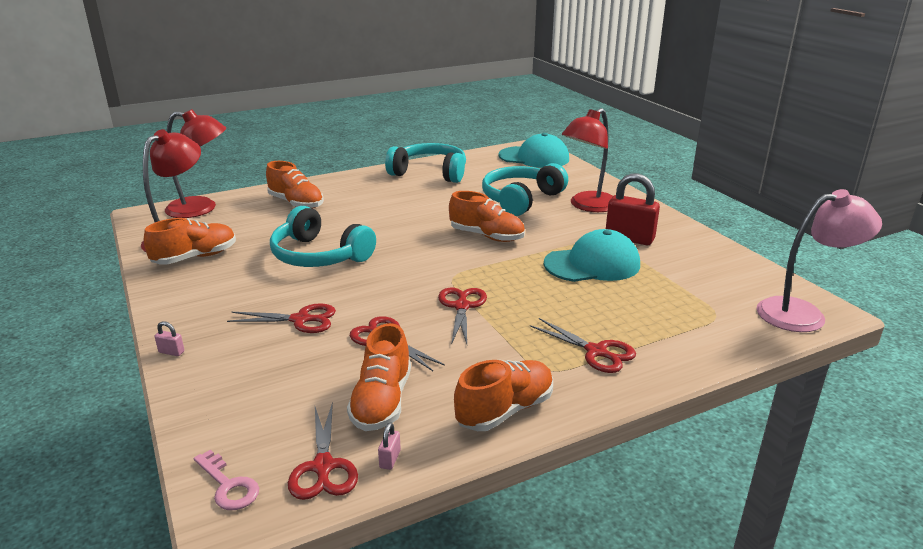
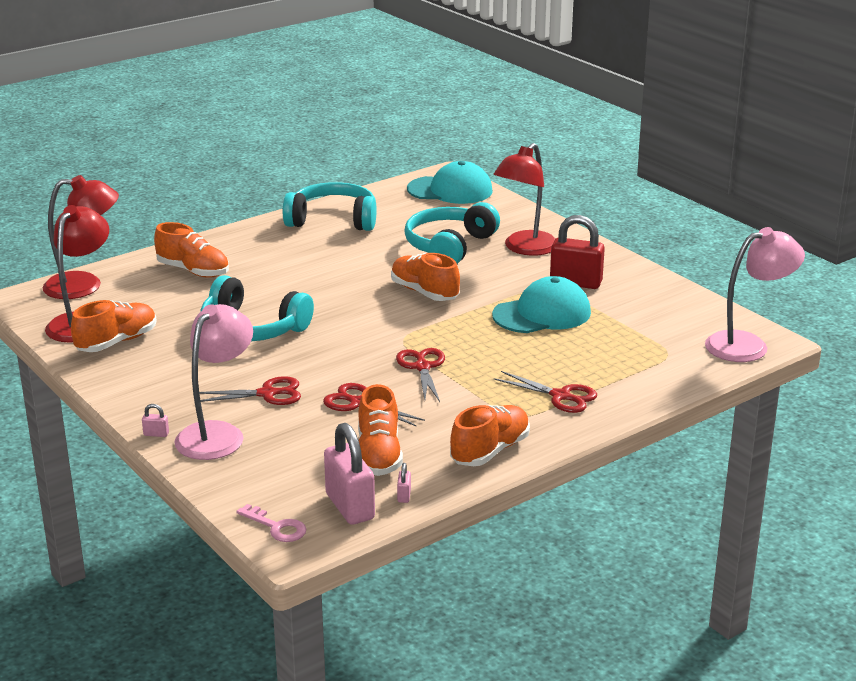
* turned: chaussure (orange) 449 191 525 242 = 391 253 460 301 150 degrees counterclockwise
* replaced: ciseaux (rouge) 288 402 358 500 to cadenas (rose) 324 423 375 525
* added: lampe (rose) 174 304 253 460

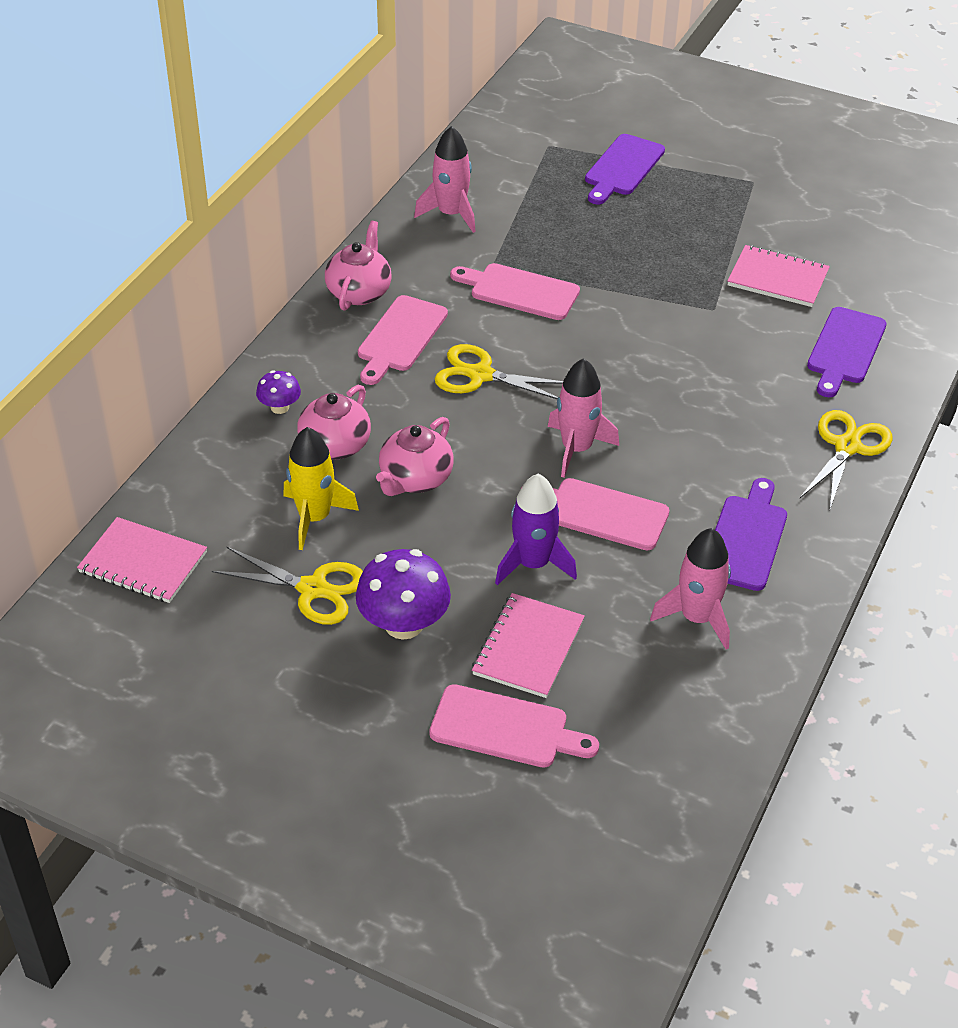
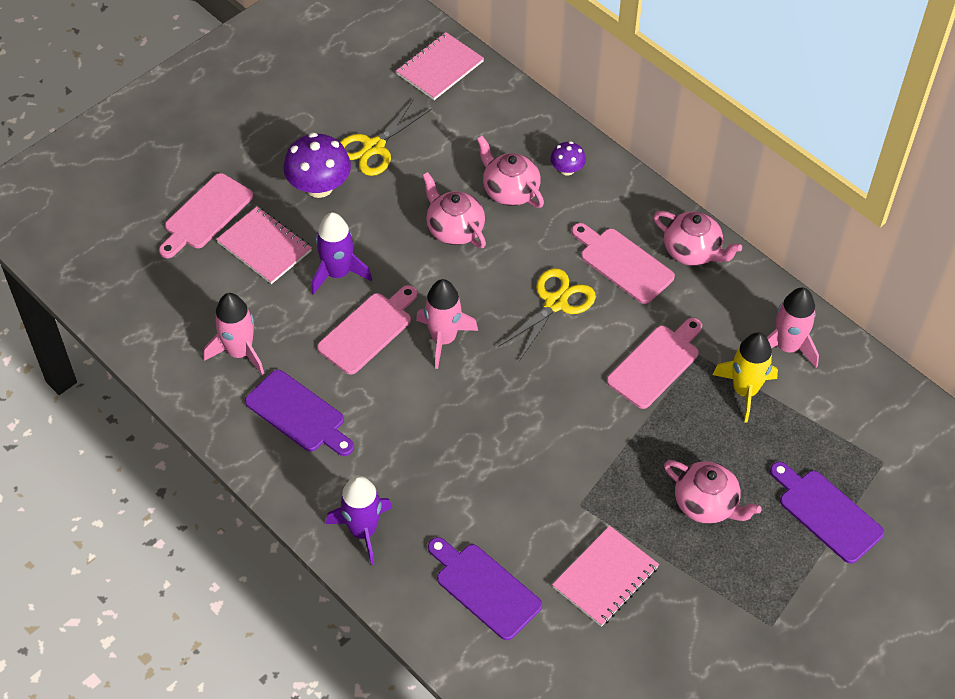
* replaced: ciseaux (jaune) 800 410 892 509 to fusée (violet) 326 476 392 565
* moved: fusée (jaune) 283 427 359 550 to 712 332 778 423
* added: théière (rose) 664 460 762 524

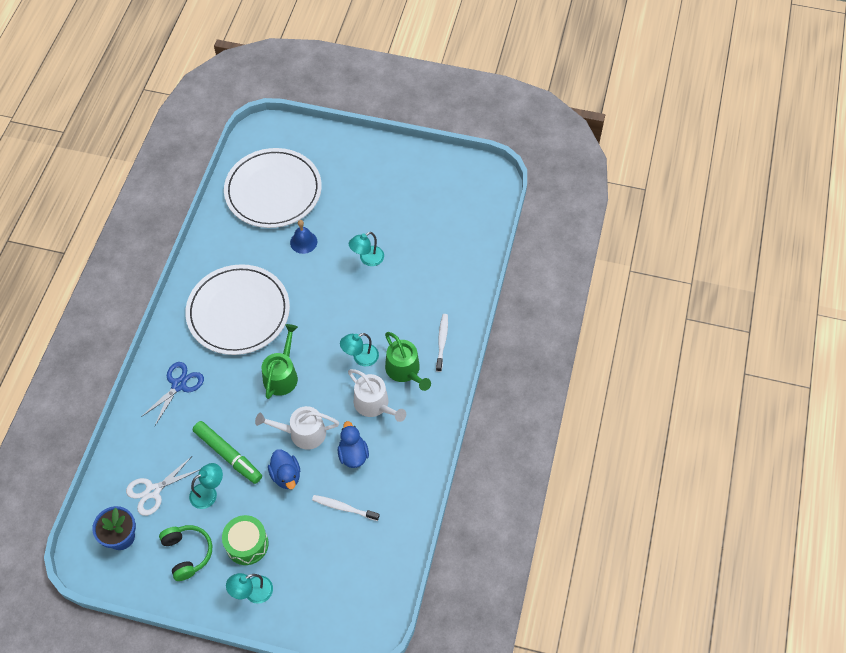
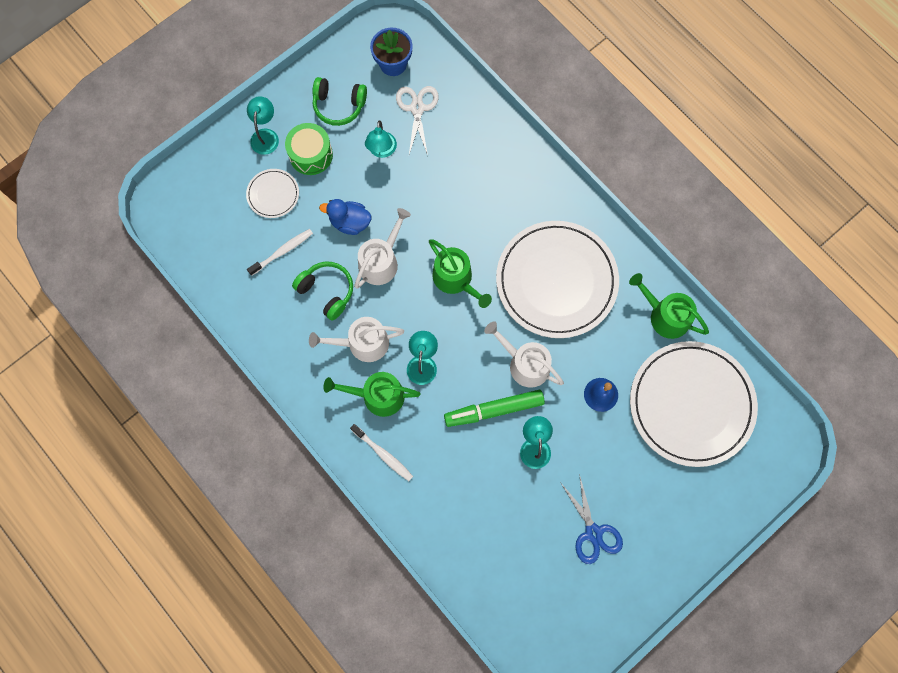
* moved: ciseaux (bleu) 141 362 204 425 to 560 474 623 564
* moved: feutre (vert) 193 421 262 484 to 444 390 545 427
* replaced: canard (bleu) 338 421 369 468 to casque audio (vert) 292 262 353 320
* added: assiette (blanc) 246 169 299 218
* added: arrosoir (vert) 629 273 709 339
* added: arrosoir (blanc) 484 322 564 388

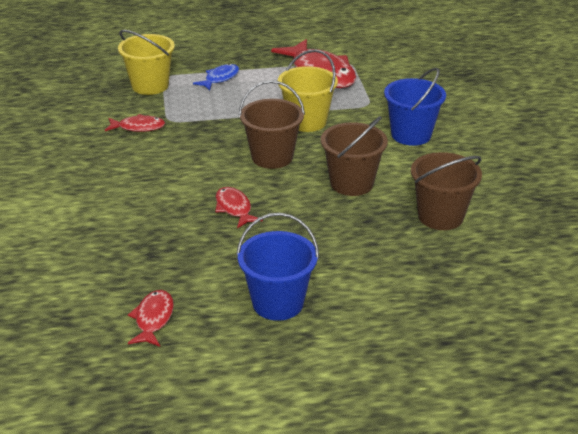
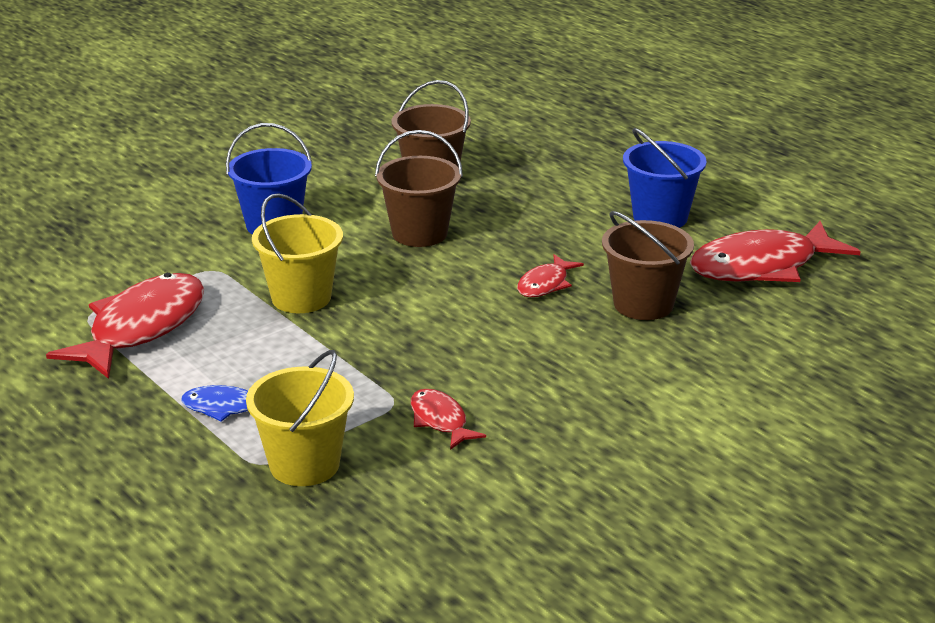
* moved: seau (marron) 239 80 305 169 to 602 211 694 320
* resized: poisson (rouge) 128 290 174 347 = 690 221 861 282 x2.02

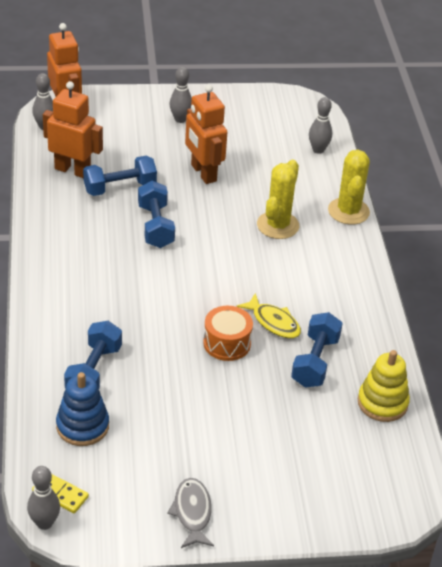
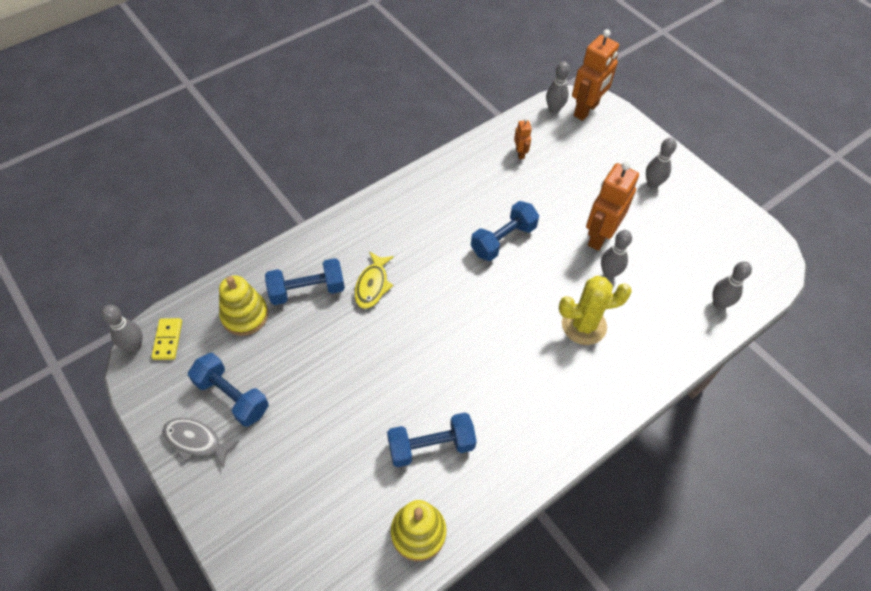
* resized: robot (orange) 43 81 103 178 = 514 118 532 159 x0.48
* removed: cactus (jaune) 328 149 370 225
* moved: haltère (bleu) 83 156 157 196 to 188 353 269 427
* moved: poisson (jaune) 236 293 301 338 to 354 251 394 309
* removed: tambour (orange) 203 306 253 361
* recoloured: jouet à empiler (bleu) 56 372 109 446 to jouet à empiler (jaune) 219 275 268 336
* turned: poisson (gris) 167 478 214 548 = 163 418 240 469 120 degrees counterclockwise
* added: quille (gris) 601 230 632 279

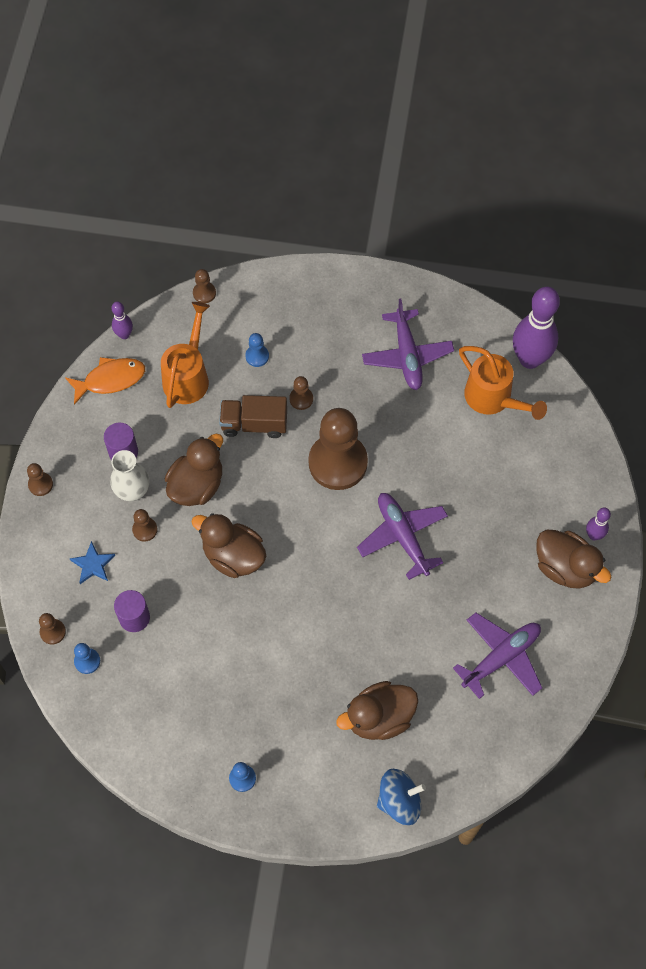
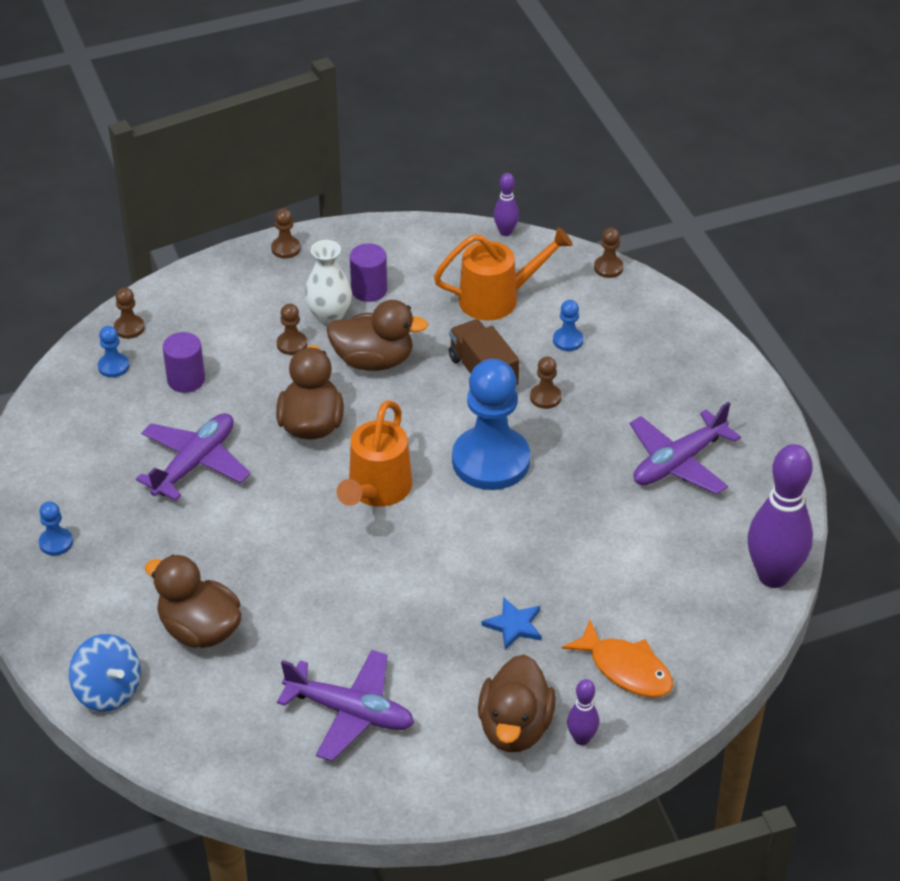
* moved: arrosoir (orange) 459 346 547 420 to 337 400 412 507
* moved: poisson (orange) 65 357 145 405 to 562 620 674 698
* recoloured: pion (marron) 308 408 368 490 to pion (bleu) 452 359 530 490
* moved: avion (violet) 357 493 448 580 to 136 413 250 501
* moved: étoile (bleu) 70 541 115 584 to 481 597 542 650

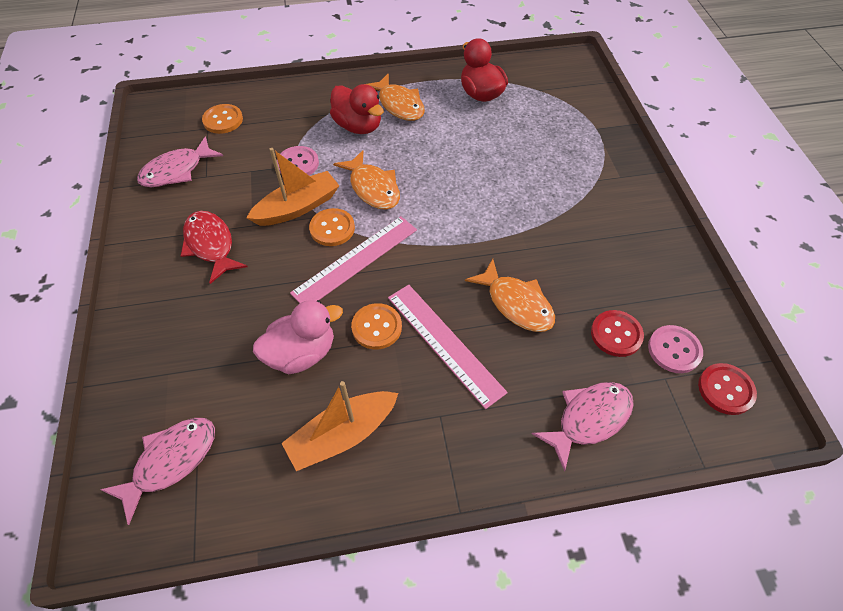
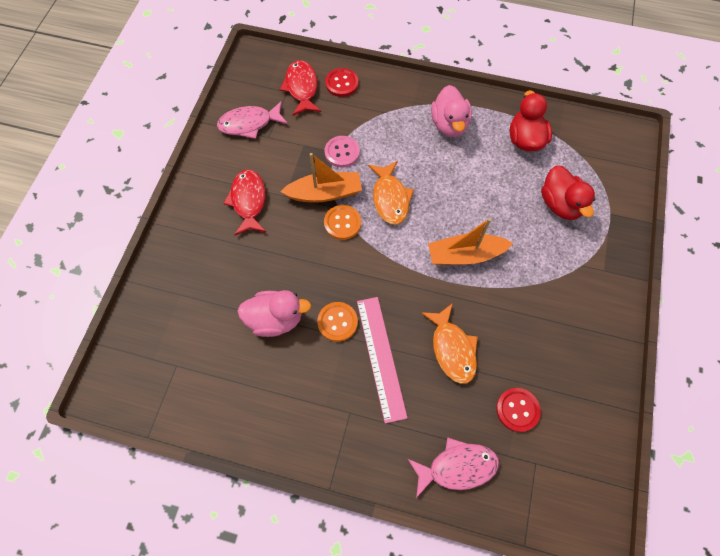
* replaced: poisson (orange) 367 73 425 121 to canard (rose) 431 85 472 137
* moved: canard (rouge) 330 84 384 134 to 541 165 595 220
* replaced: bouton (orange) 202 104 243 134 to poisson (rouge) 280 60 321 116
* removed: règle (rose) 290 216 417 303
* removed: bouton (rose) 648 325 703 373
* moved: bouton (rouge) 698 363 757 415 to 325 68 359 97
* moved: bateau (orange) 281 381 398 471 to 428 218 513 265
* removed: poisson (rose) 100 418 215 525

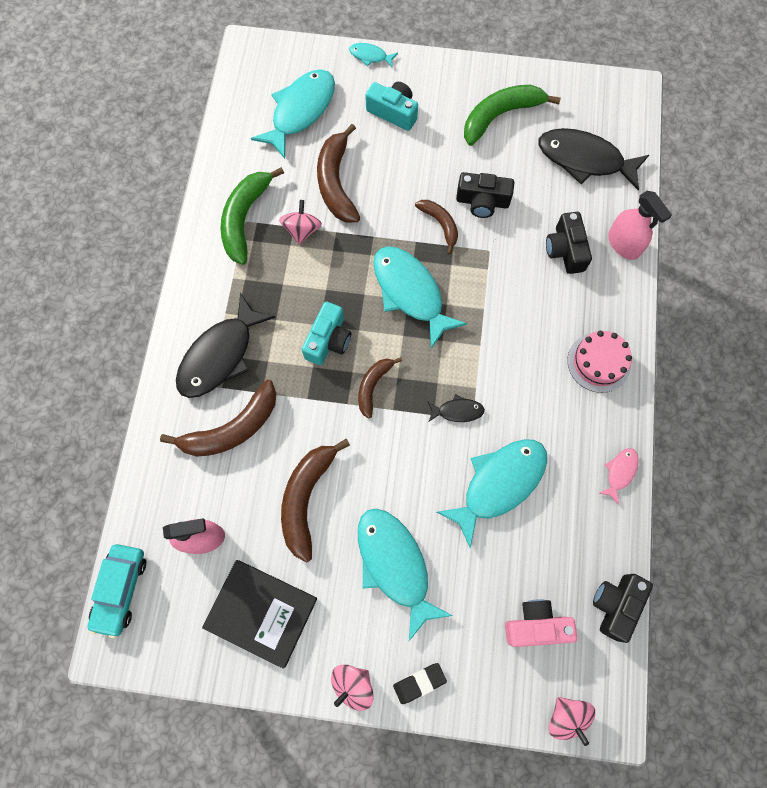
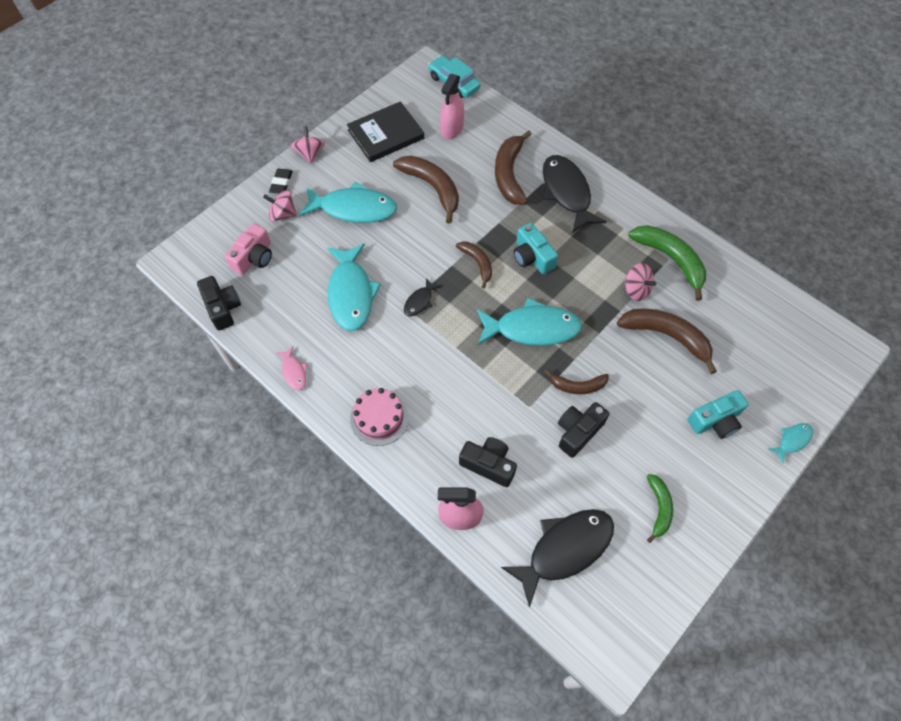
* removed: poisson (turquoise) 251 69 335 159
* resized: banane (vert) 464 85 561 146 = 646 474 673 543 x0.59
* moved: toupie (rose) 549 697 595 746 to 263 190 297 222

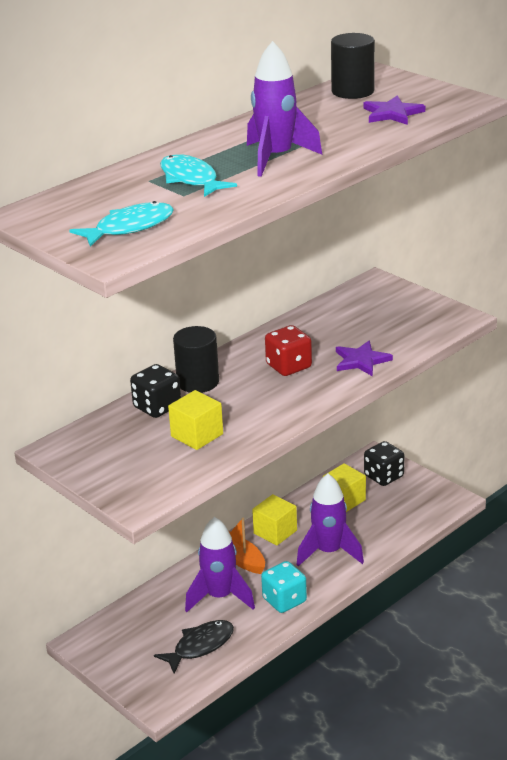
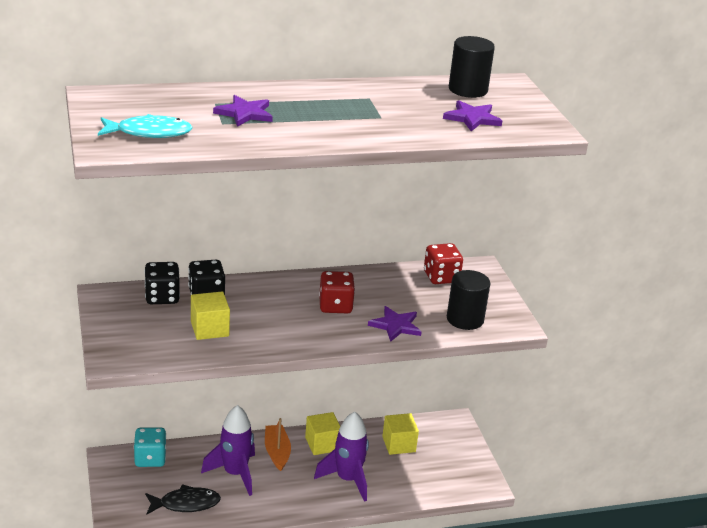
* removed: fusée (violet) 247 41 322 177
* replaced: poisson (turquoise) 160 154 237 197 to étoile (violet) 213 95 273 127
* moved: cylindre (noir) 173 326 219 393 to 447 270 490 330
* moved: dé (noir) 364 441 404 486 to 144 262 180 304
* moved: dé (turquoise) 261 561 307 613 to 134 428 166 467
* added: dé (rouge) 424 243 463 284

